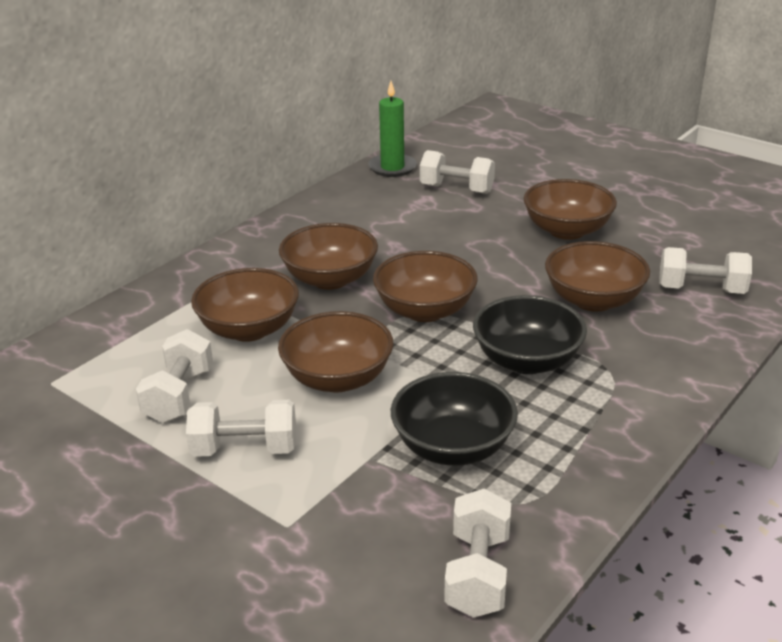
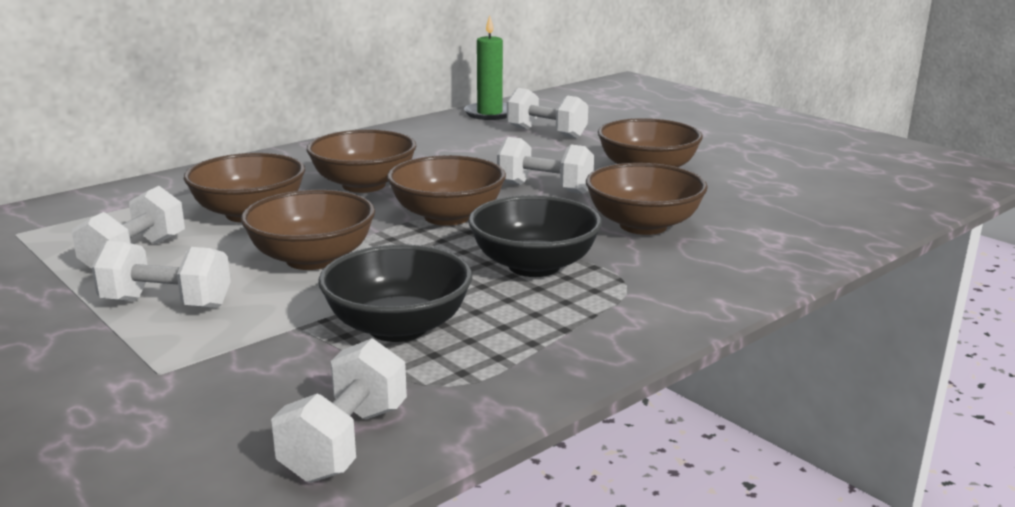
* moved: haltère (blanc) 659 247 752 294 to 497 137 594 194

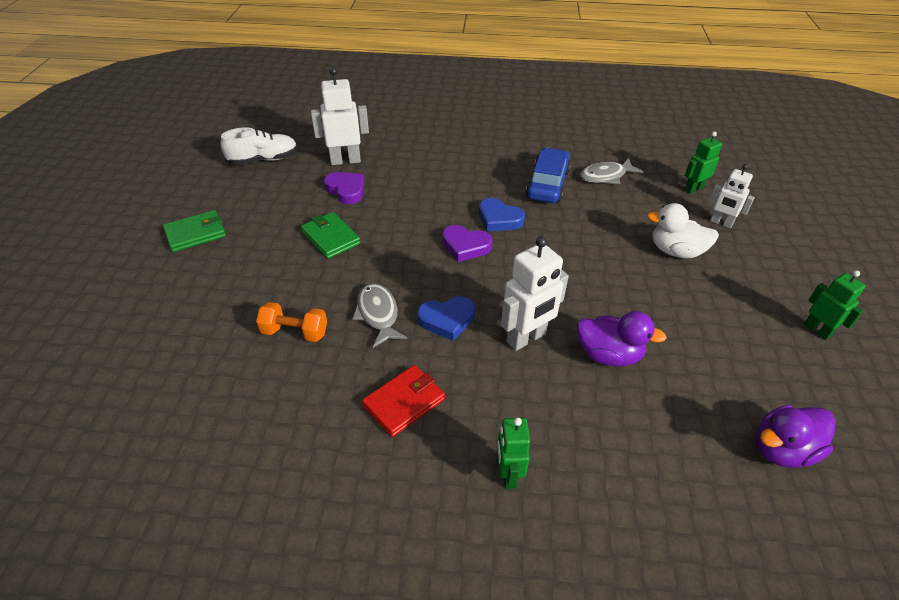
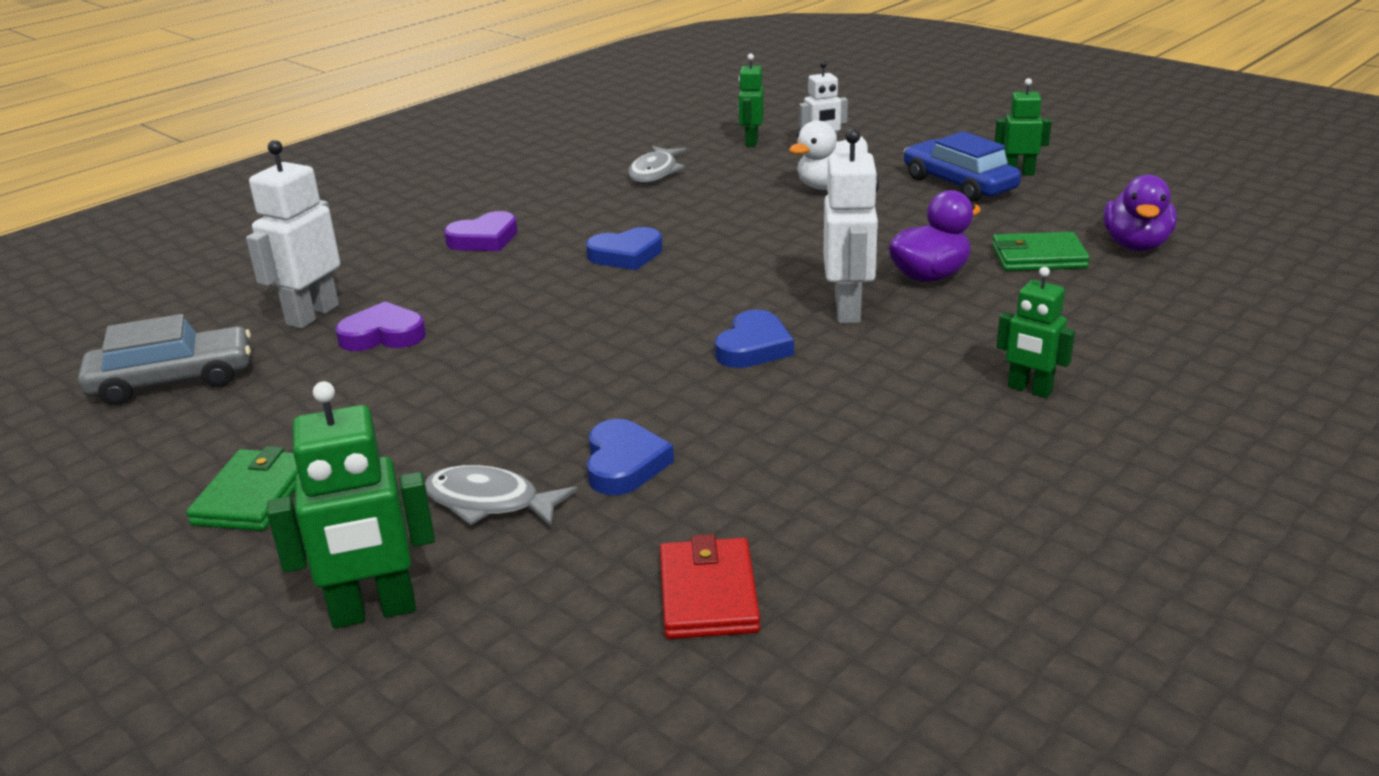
* replaced: chaussure (blanc) 220 127 298 165 to voiture (gris) 78 314 251 405
* moved: voiture (bleu) 525 148 571 203 to 904 131 1021 202
* moved: portefeuille (vert) 301 212 361 259 to 992 232 1090 271
* moved: cœur (violet) 442 225 493 262 to 444 211 517 251
* moved: poisson (gris) 352 283 407 348 to 425 465 578 528
* replaced: haltère (orange) 256 302 327 342 to cœur (bleu) 587 419 674 495
* moved: portefeuille (rouge) 362 365 445 437 to 660 534 760 639
* added: robot (vert) 267 381 435 628

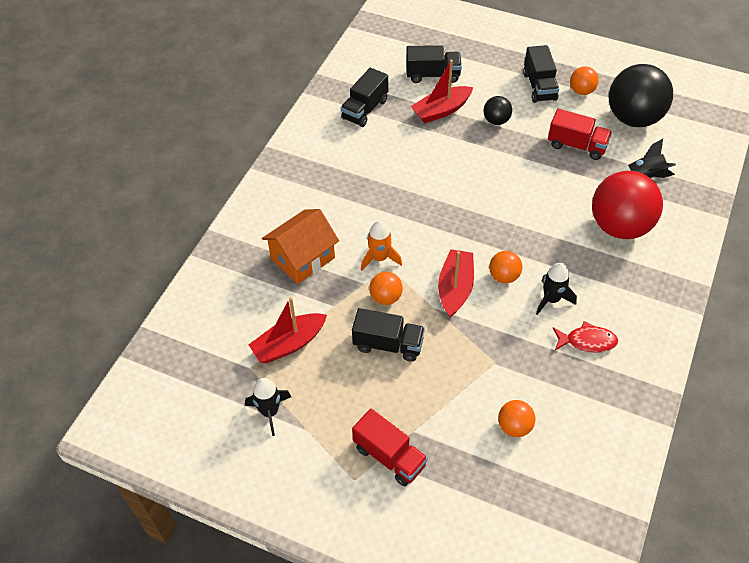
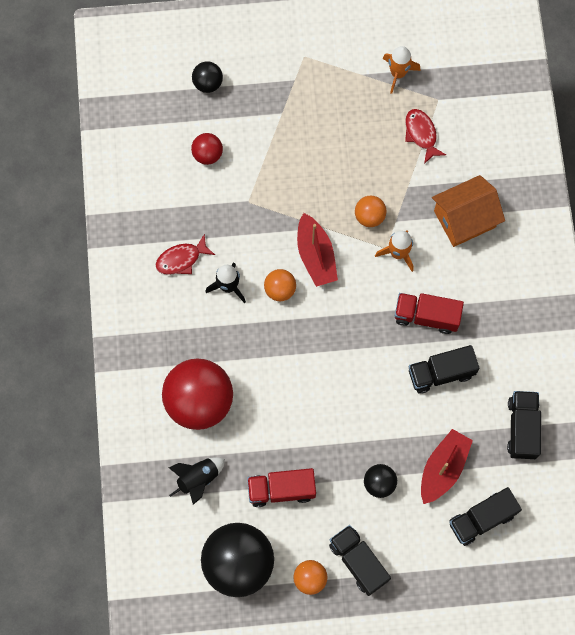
* turned: maison (orange) 262 209 339 284 = 432 175 505 247 45 degrees clockwise
* replaced: bateau (rouge) 249 297 327 363 to poisson (rouge) 405 109 446 164
* moved: camion (noir) 352 308 425 362 to 409 345 480 394
* recoloured: fusée (noir) 245 378 291 436 to fusée (orange) 383 46 421 94
* recoloured: balle (orange) 498 400 535 437 to balle (rouge) 191 133 223 165
* moved: camion (rouge) 352 409 428 486 to 395 293 464 334
* added: balle (noir) 192 61 223 93

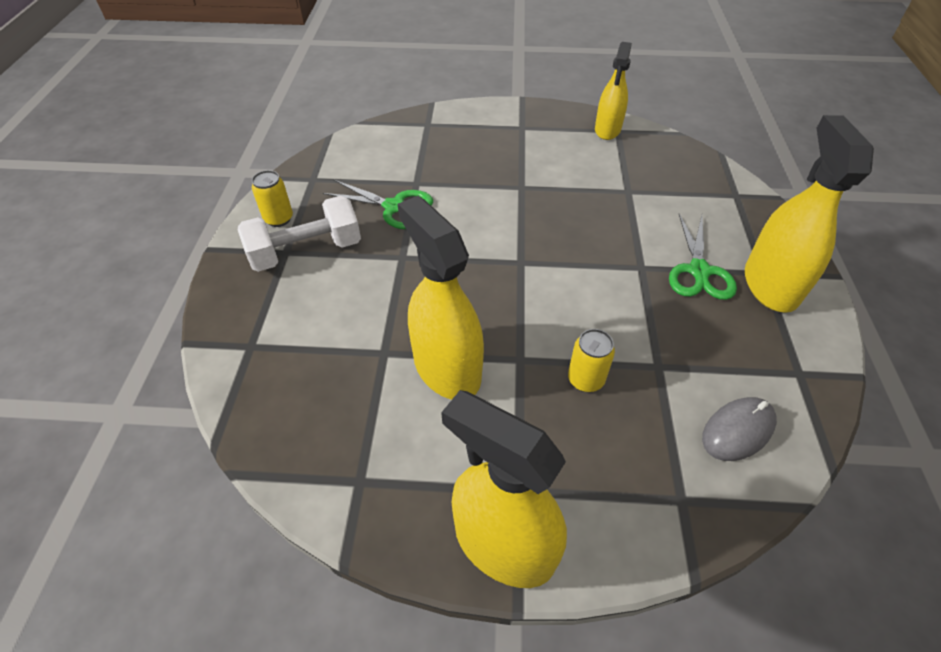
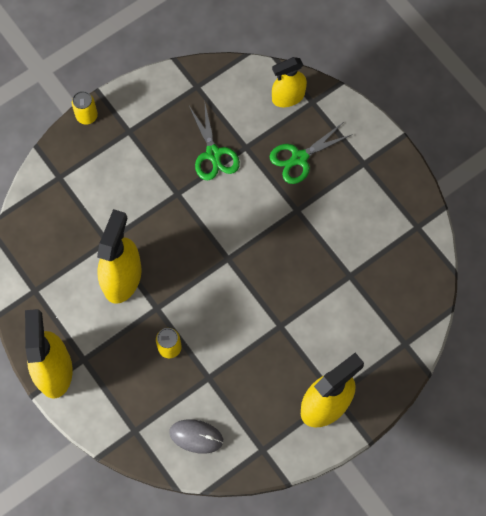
* moved: vaporisateur (jaune) 595 42 632 140 to 272 57 307 107
* moved: canette (jaune) 252 170 293 227 to 72 91 98 125
* removed: haltère (blanc) 238 196 361 272
* moved: ciseaux (vert) 669 214 737 300 to 270 123 353 184

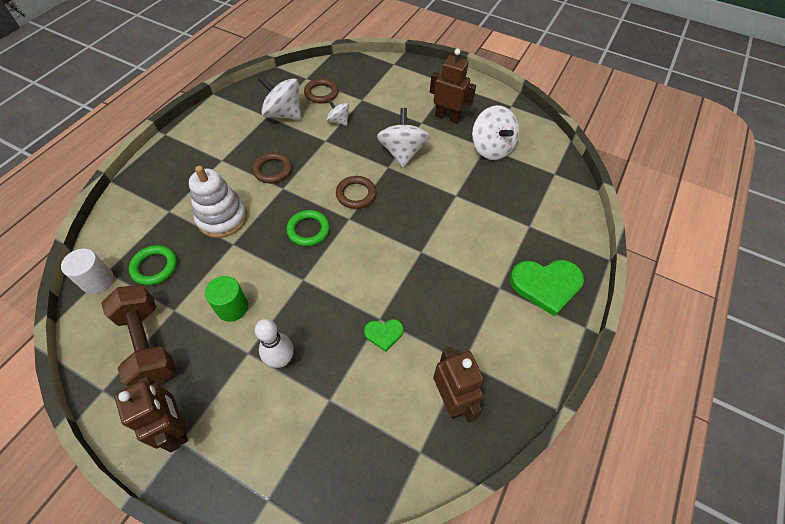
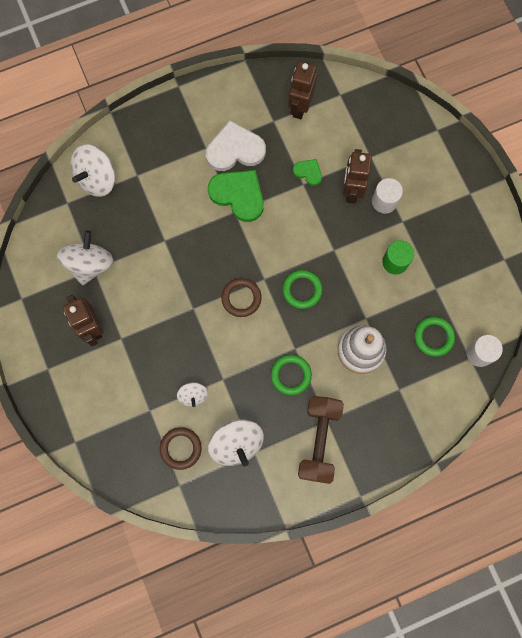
* moved: toupie (blanc) 377 108 430 167 to 71 144 115 197
* recoloured: anneau (marron) 252 152 292 183 to anneau (vert) 271 355 312 395
* moved: cœur (vert) 510 260 584 317 to 208 170 264 222
* moved: haltère (marron) 101 285 176 387 to 298 396 344 484
* replaced: quille (blanc) 255 319 293 368 to cylindre (blanc) 372 178 403 214
* moved: robot (marron) 114 376 188 452 to 343 149 372 204
* added: cœur (blanc) 206 120 266 171

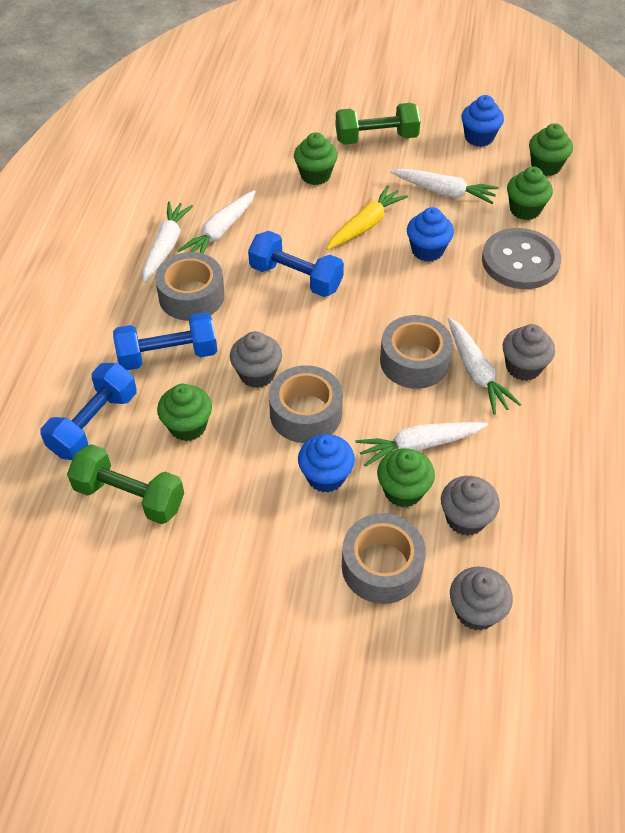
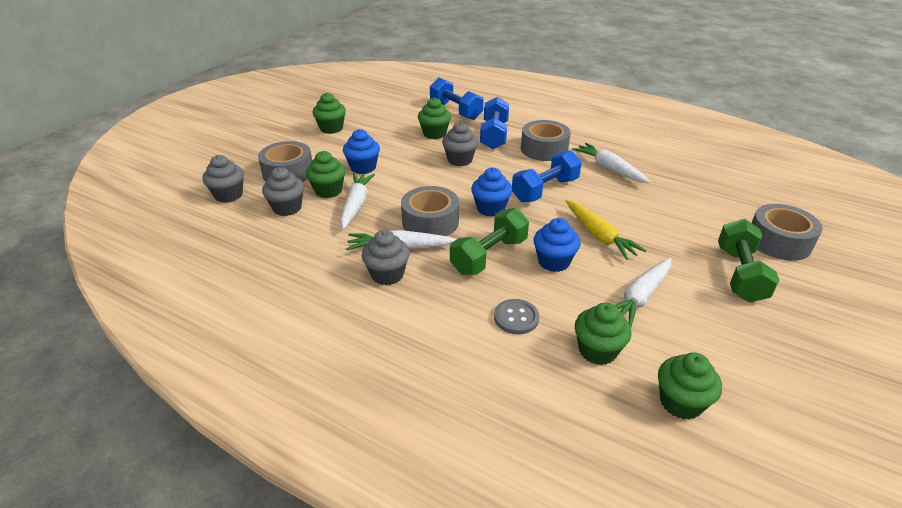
* moved: muffin (bleu) 461 95 504 147 to 471 168 512 217
* moved: muffin (vert) 294 132 338 185 to 312 93 346 134
* removed: carotte (blanc) 143 201 193 282
* resized: bouton (gris) 482 228 561 289 = 494 299 539 334 x0.53
* moved: ruban adhésif (gris) 269 365 343 443 to 752 204 822 261
* moved: haltère (vert) 67 444 184 524 to 450 208 529 275

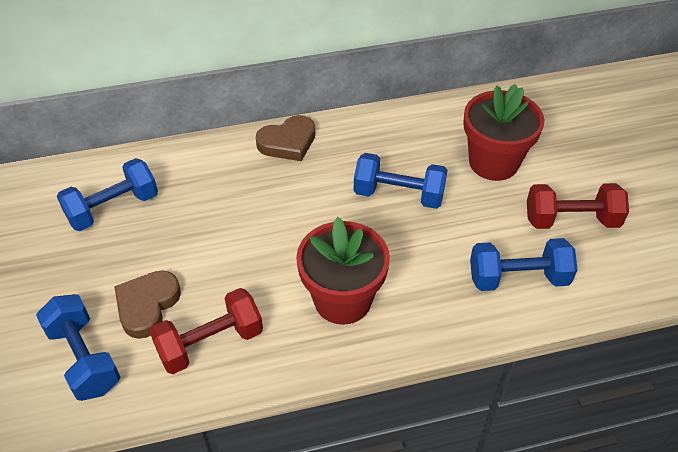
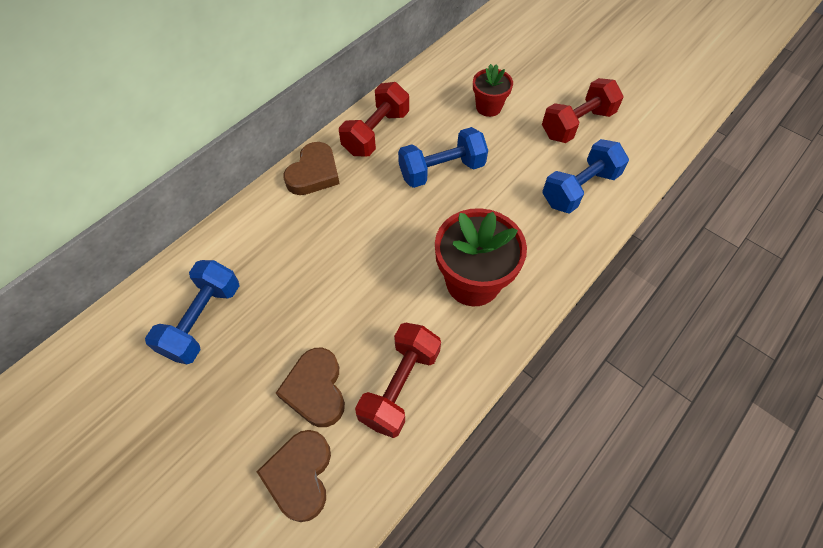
* resized: pot de fleurs (rouge) 463 84 545 181 = 473 64 513 117 x0.57
* replaced: haltère (bleu) 36 294 121 401 to cœur (marron) 257 430 331 522
* added: haltère (rouge) 339 82 409 156

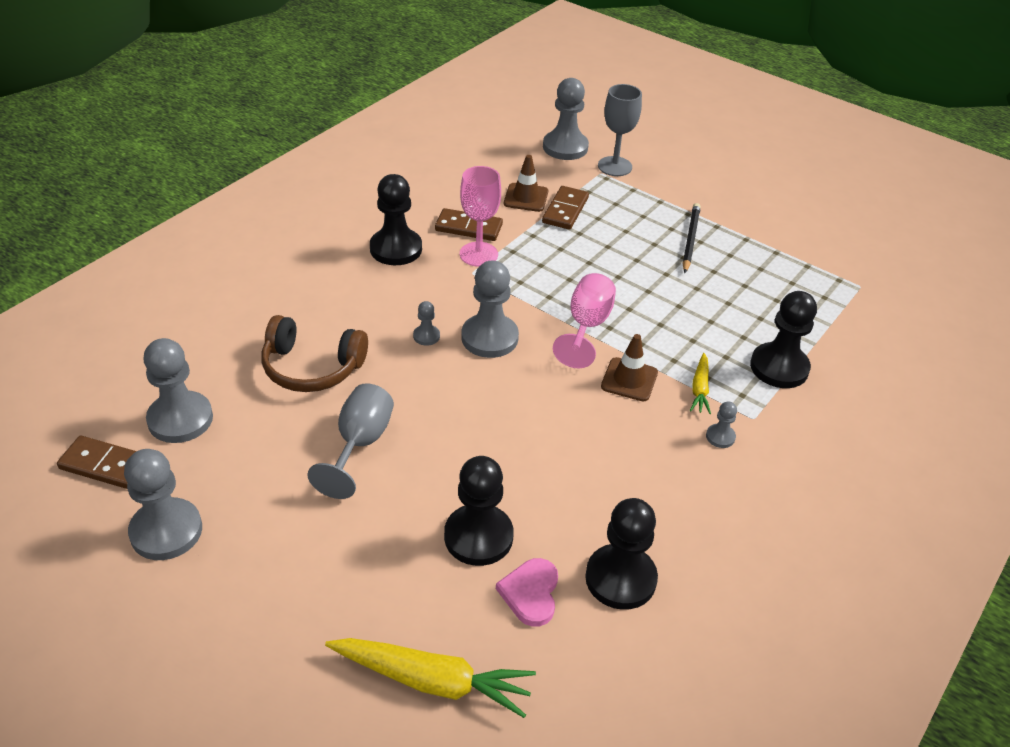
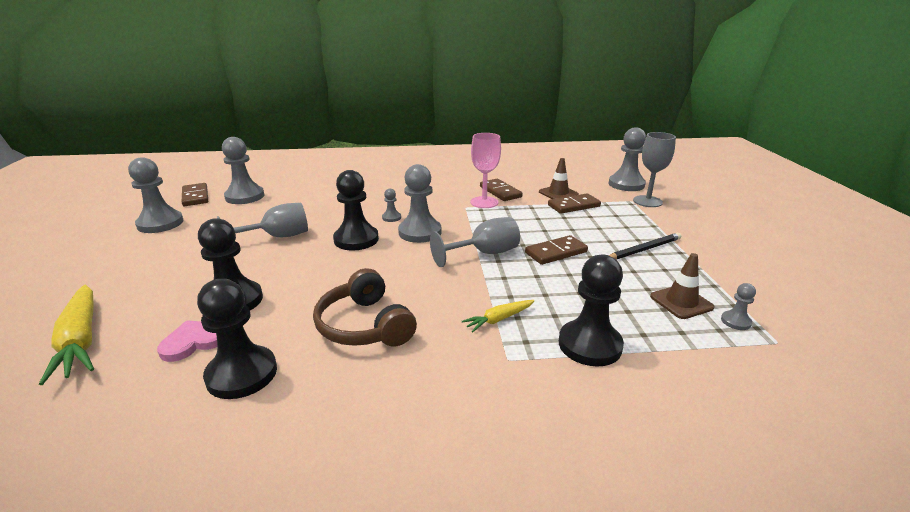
* moved: pion (noir) 370 174 422 265 to 333 170 379 250
* recoloured: verre à pied (rose) 553 273 616 368 to verre à pied (gris) 430 217 520 267
* moved: casque audio (marron) 262 315 368 392 to 313 268 417 346
* moved: cône de chantier (marron) 601 334 658 402 to 650 253 715 319
* moved: pion (gris) 706 401 737 448 to 721 283 756 330
* added: domino (marron) 525 235 588 265

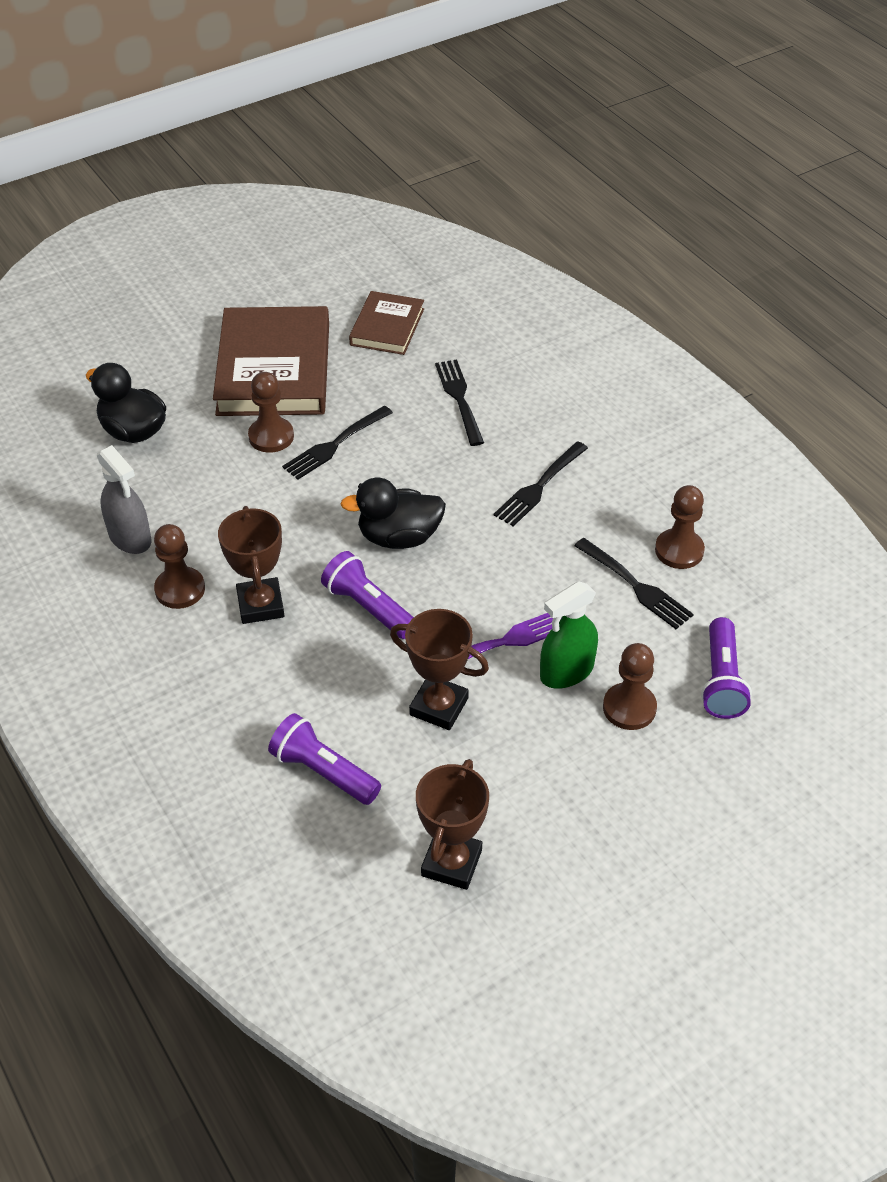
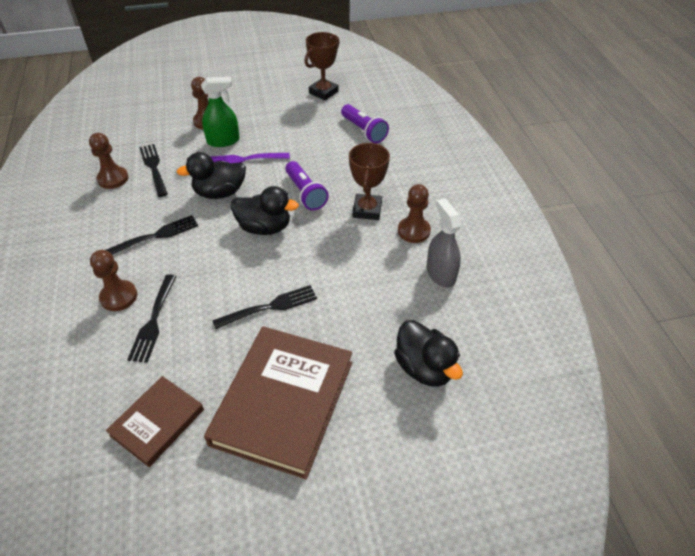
* moved: pion (marron) 248 372 294 453 to 90 250 137 311
* removed: trophée (marron) 390 609 489 730
* removed: lampe de poche (violet) 701 617 752 719
* added: canard (noir) 177 152 246 199

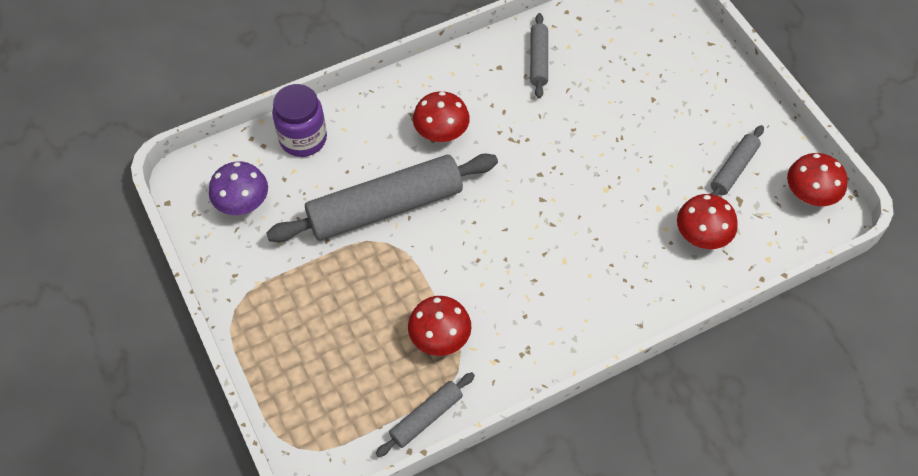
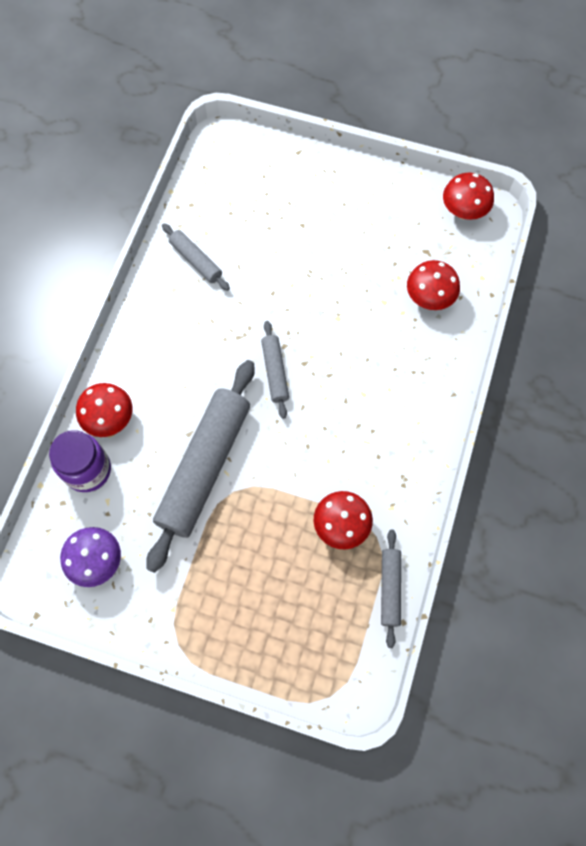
* moved: champignon (rouge) 413 91 470 142 to 76 383 132 437
* moved: rouleau à pâtisserie (gris) 711 125 764 196 to 261 321 289 419

